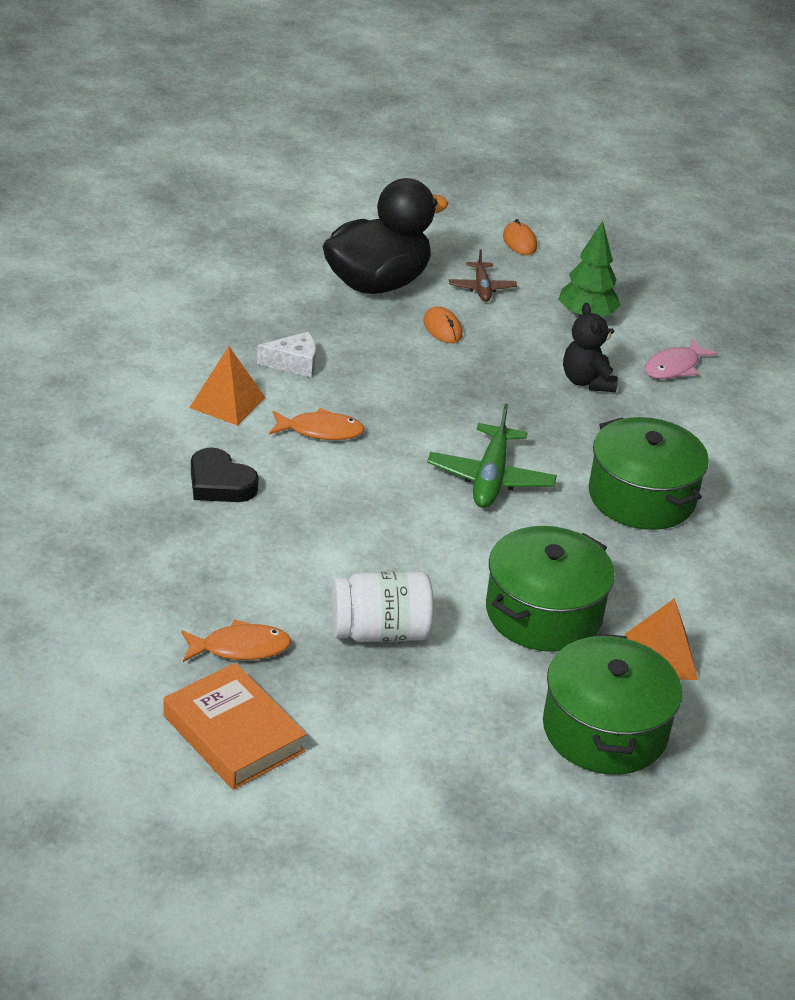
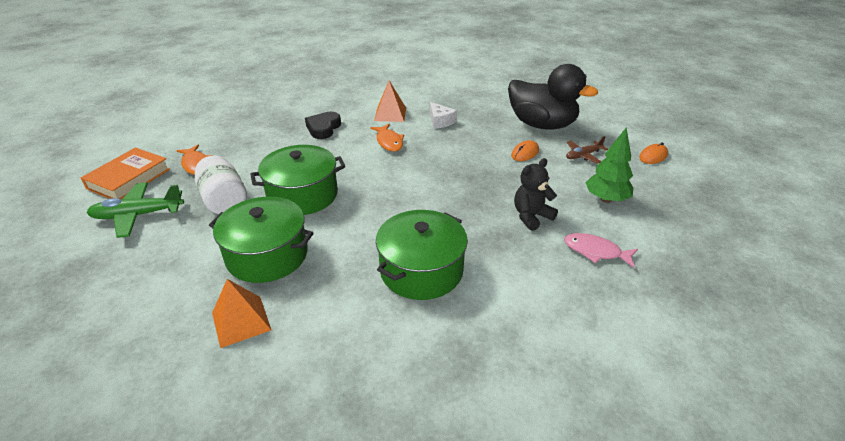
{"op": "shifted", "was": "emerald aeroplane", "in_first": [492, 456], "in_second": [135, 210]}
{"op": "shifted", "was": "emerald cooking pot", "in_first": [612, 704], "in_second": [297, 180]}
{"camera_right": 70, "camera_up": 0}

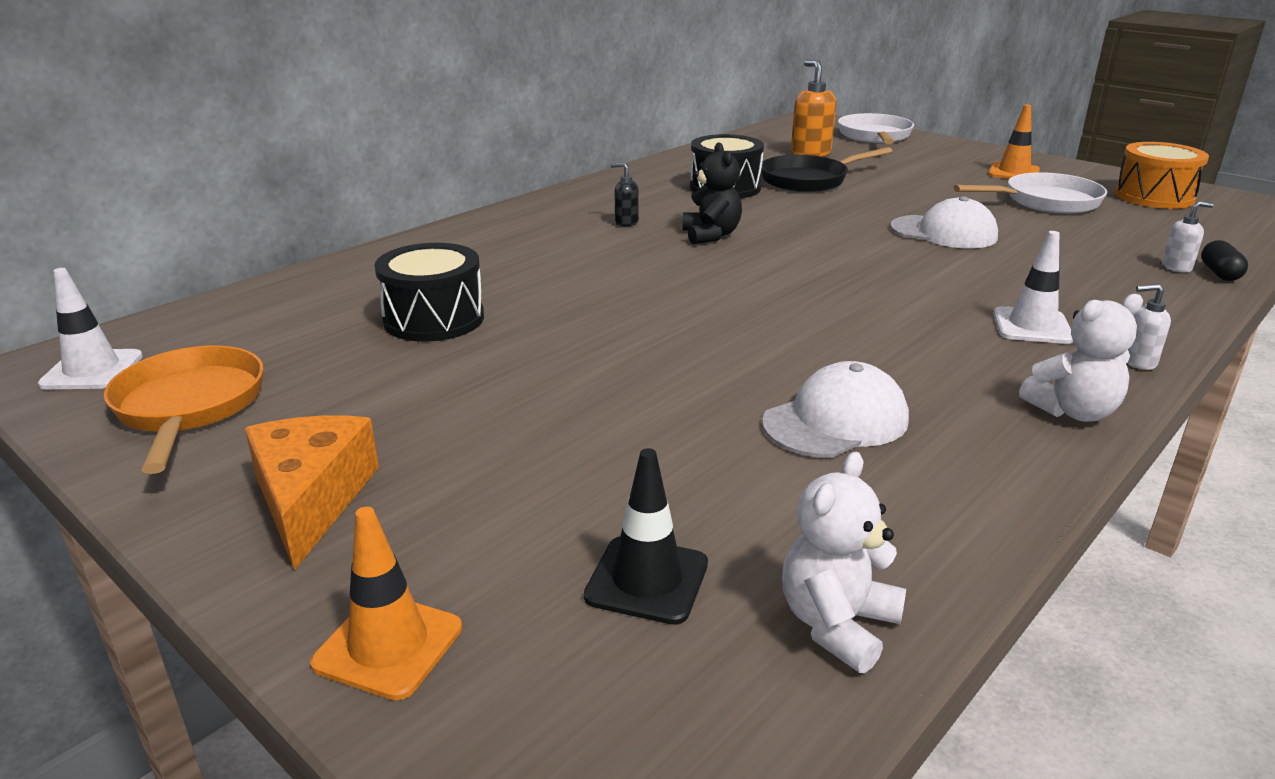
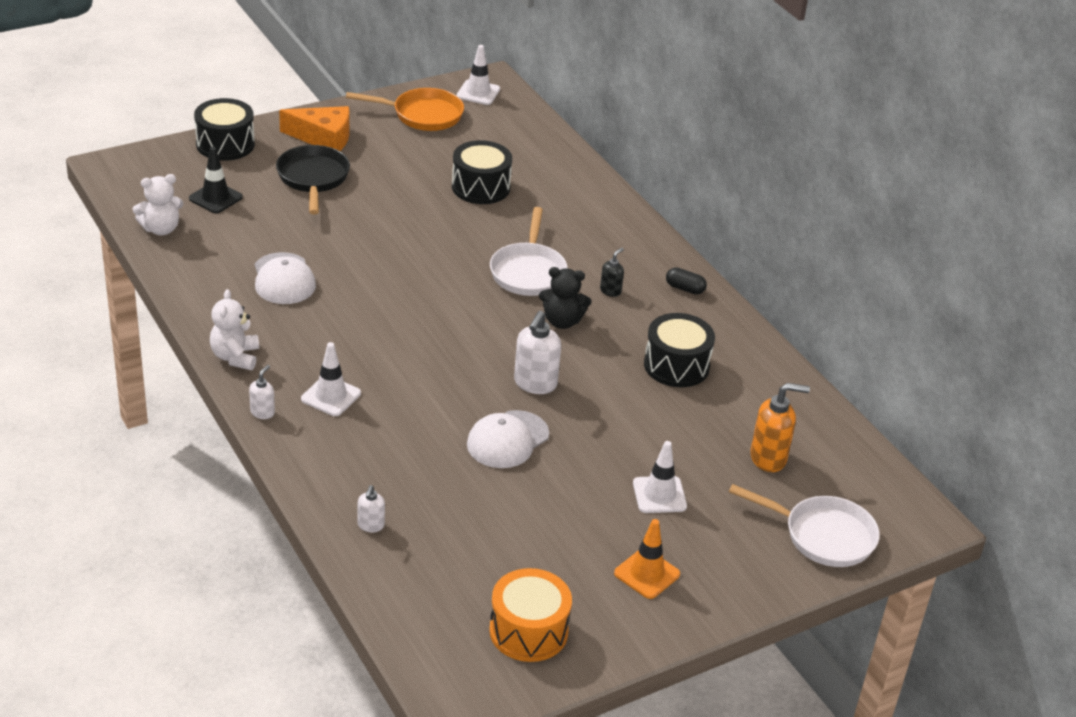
{"op": "shifted", "was": "black frying pan", "in_first": [827, 169], "in_second": [313, 179]}
{"op": "shifted", "was": "pure white frying pan", "in_first": [1030, 193], "in_second": [529, 251]}
{"op": "shifted", "was": "black pill", "in_first": [1224, 260], "in_second": [686, 281]}
{"op": "rotated", "was": "pure white stuffed bear", "in_first": [844, 562], "in_second": [158, 204], "clockwise": 105}
{"op": "swapped", "was": "bright orange traffic cone", "now": "black snare drum", "in_first": [386, 603], "in_second": [224, 129]}
{"op": "new", "now": "pure white soap dispenser", "in_second": [537, 352]}
{"op": "new", "now": "pure white traffic cone", "in_second": [660, 477]}
{"camera_right": 105, "camera_up": 10}

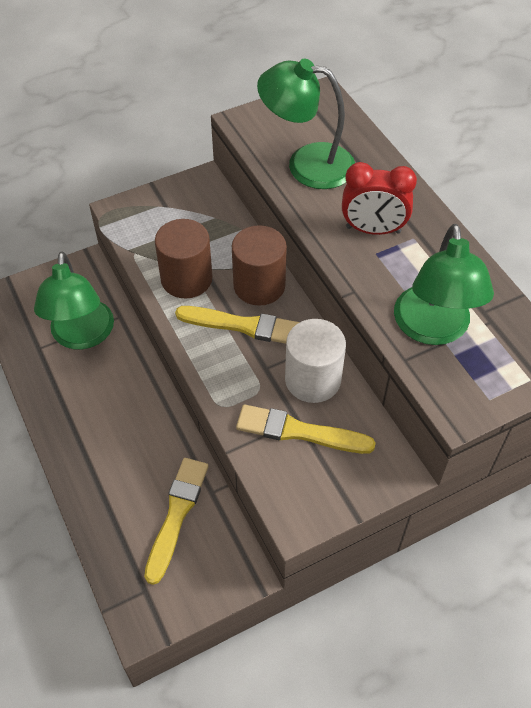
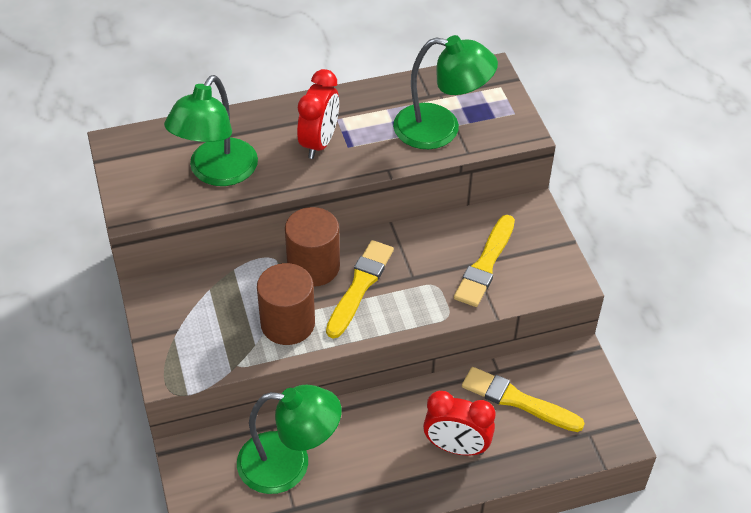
{"op": "gone", "was": "pure white cylinder", "in_first": [315, 361]}
{"op": "new", "now": "scarlet clock", "in_second": [459, 423]}
{"camera_right": -80, "camera_up": -5}

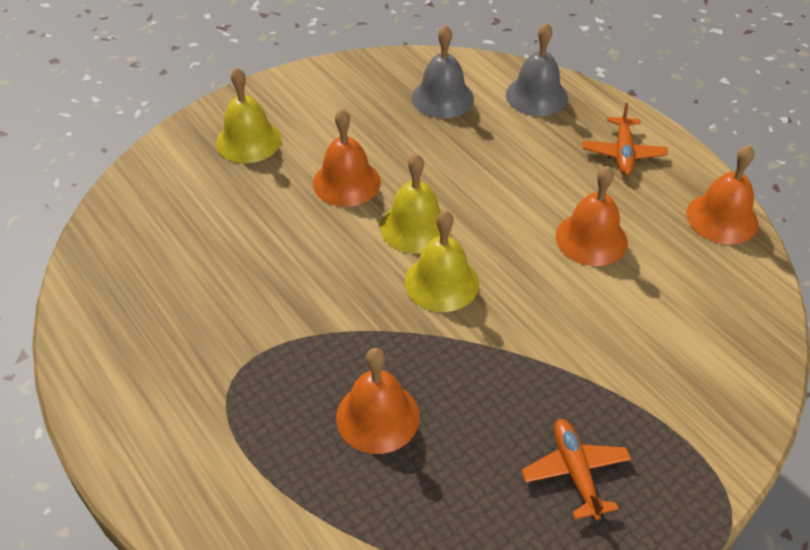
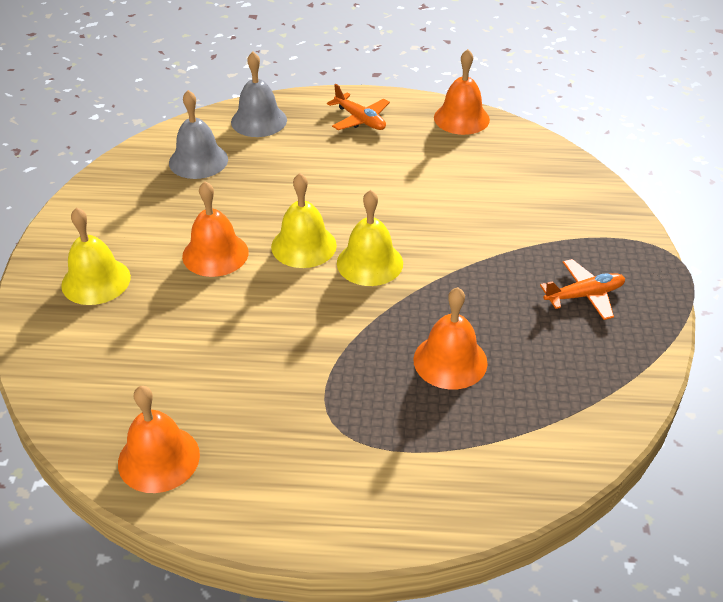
{"op": "shifted", "was": "bright orange school bell", "in_first": [591, 216], "in_second": [159, 439]}
{"op": "rotated", "was": "bright orange aeroplane", "in_first": [576, 469], "in_second": [582, 289], "clockwise": 135}
{"camera_right": -50, "camera_up": -5}

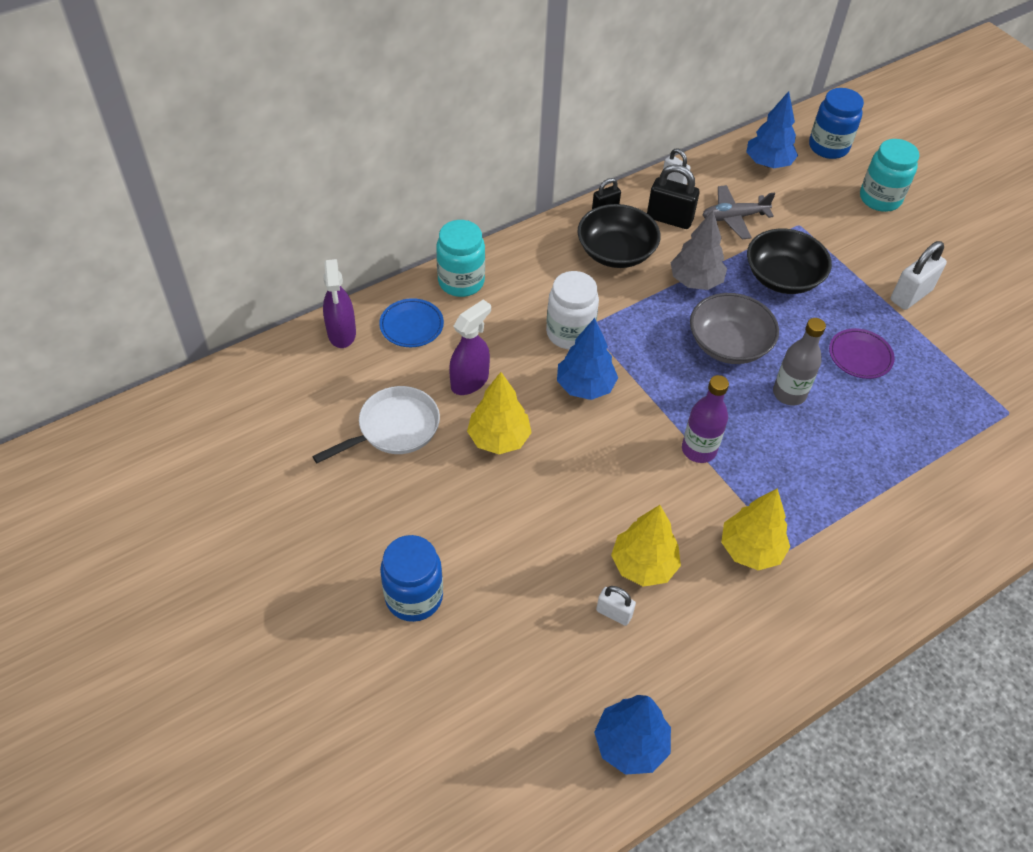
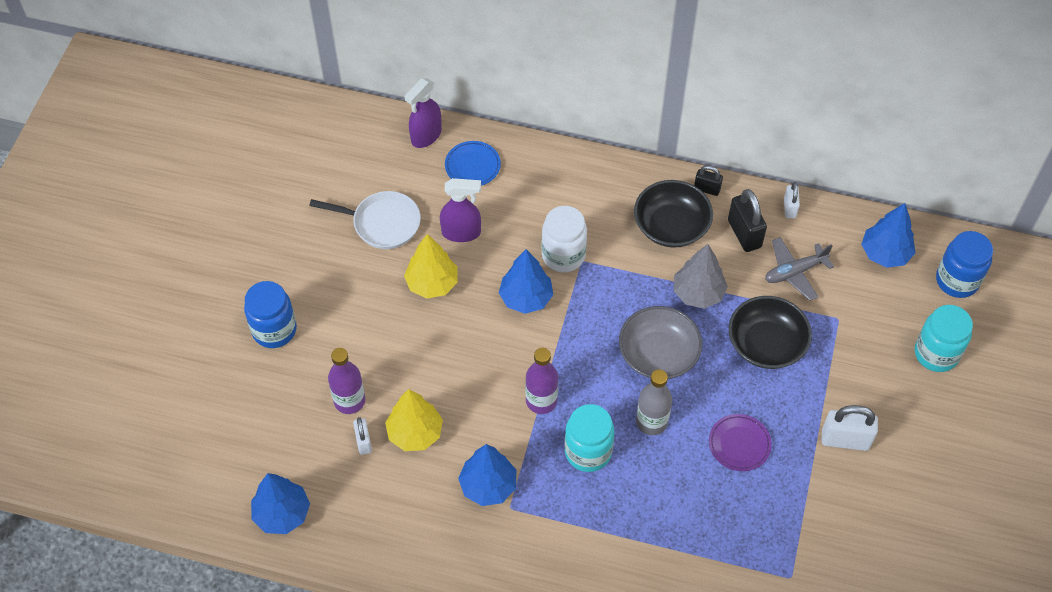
{"op": "rotated", "was": "ash-grey aeroplane", "in_first": [738, 212], "in_second": [799, 269], "clockwise": -60}
{"op": "shifted", "was": "aqua preserve jar", "in_first": [460, 258], "in_second": [590, 438]}
{"op": "repainted", "was": "bright yellow toy tree", "now": "cobalt toy tree", "in_first": [755, 529], "in_second": [487, 475]}
{"op": "new", "now": "royal purple flask", "in_second": [346, 381]}
{"camera_right": 50, "camera_up": 5}

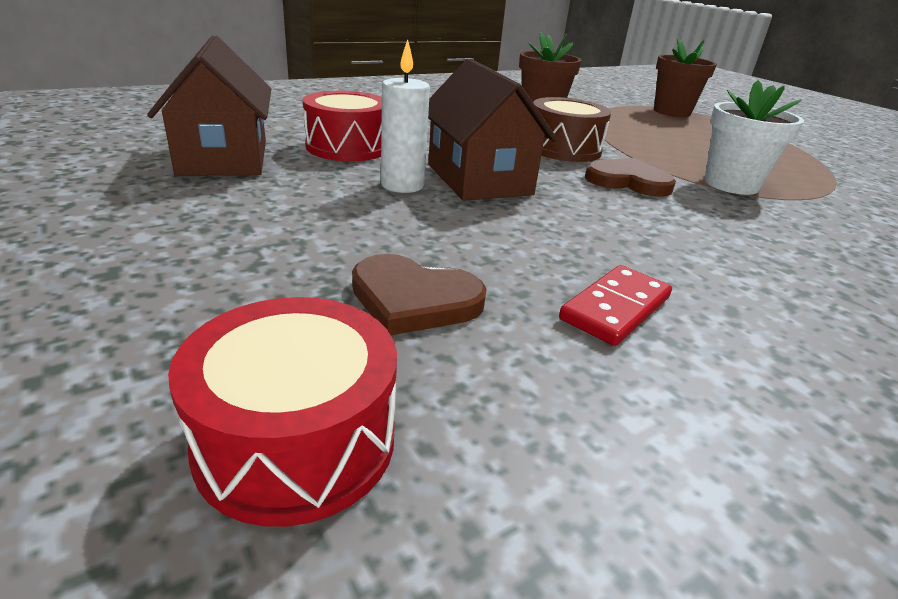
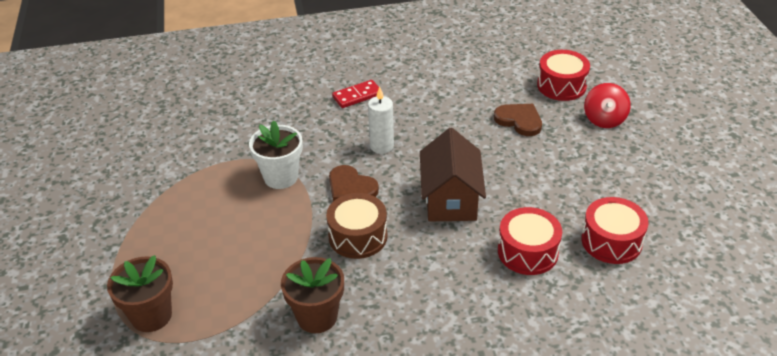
{"op": "swapped", "was": "dark brown house", "now": "scarlet snare drum", "in_first": [209, 106], "in_second": [615, 230]}
{"op": "shifted", "was": "pure white wax candle", "in_first": [405, 116], "in_second": [381, 120]}
{"op": "shifted", "was": "scarlet domino piece", "in_first": [615, 305], "in_second": [355, 94]}
{"op": "new", "now": "scarlet spinning top", "in_second": [607, 105]}
{"camera_right": -155, "camera_up": 10}

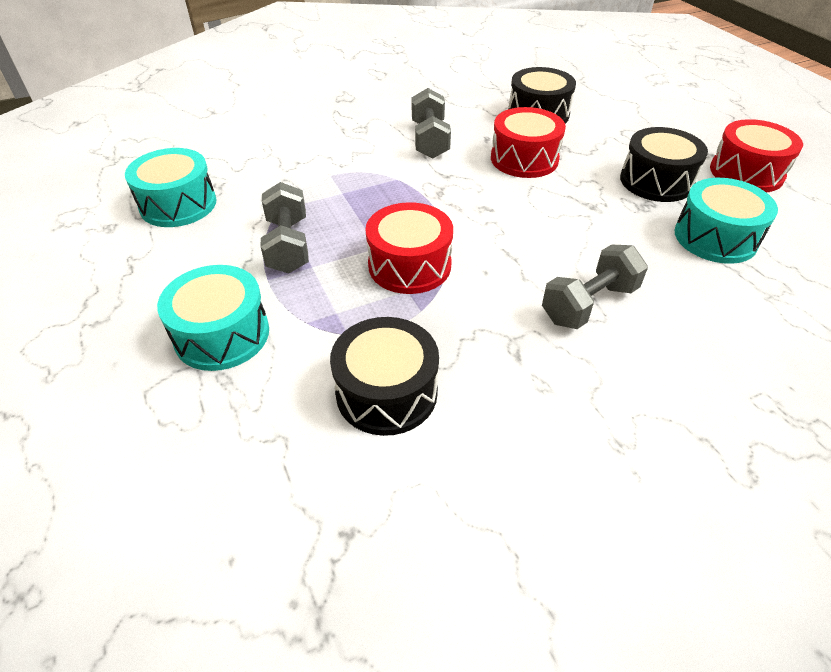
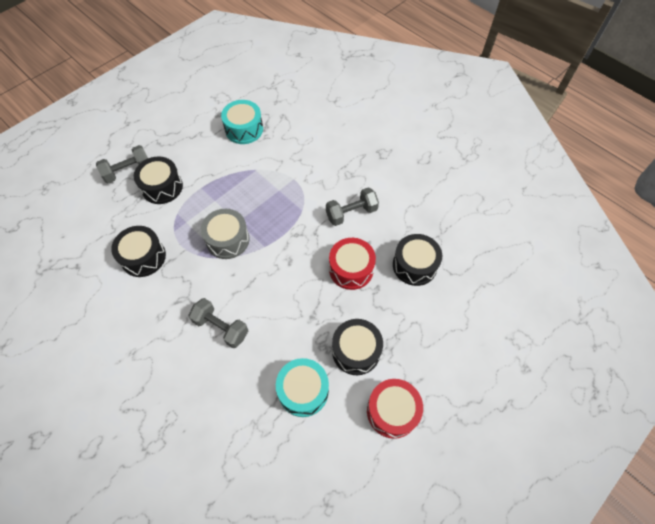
{"op": "shifted", "was": "ash-grey dumbbell", "in_first": [285, 228], "in_second": [122, 164]}
{"op": "repainted", "was": "scarlet snare drum", "now": "ash-grey snare drum", "in_first": [409, 248], "in_second": [225, 234]}
{"op": "repainted", "was": "aqua snare drum", "now": "black snare drum", "in_first": [213, 318], "in_second": [158, 180]}
{"camera_right": 70, "camera_up": 15}

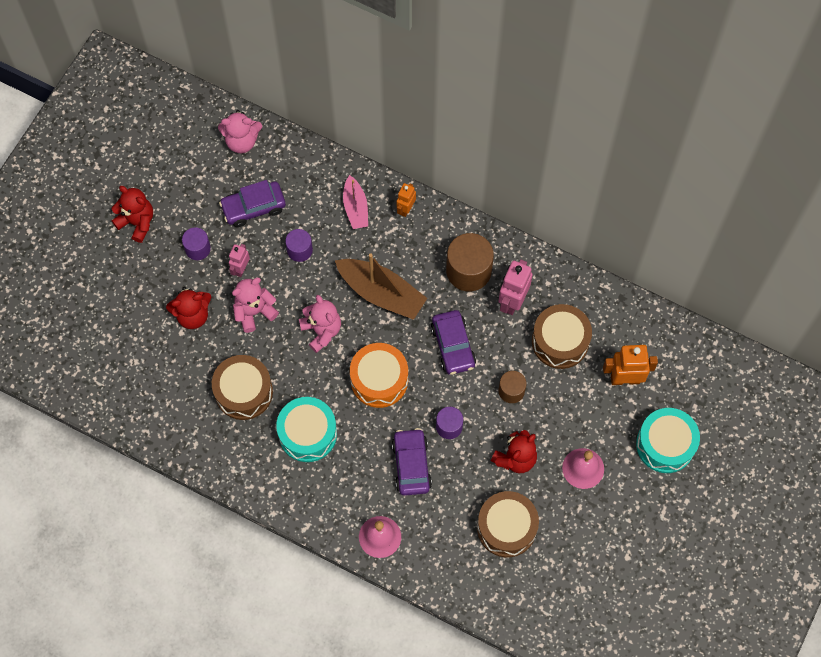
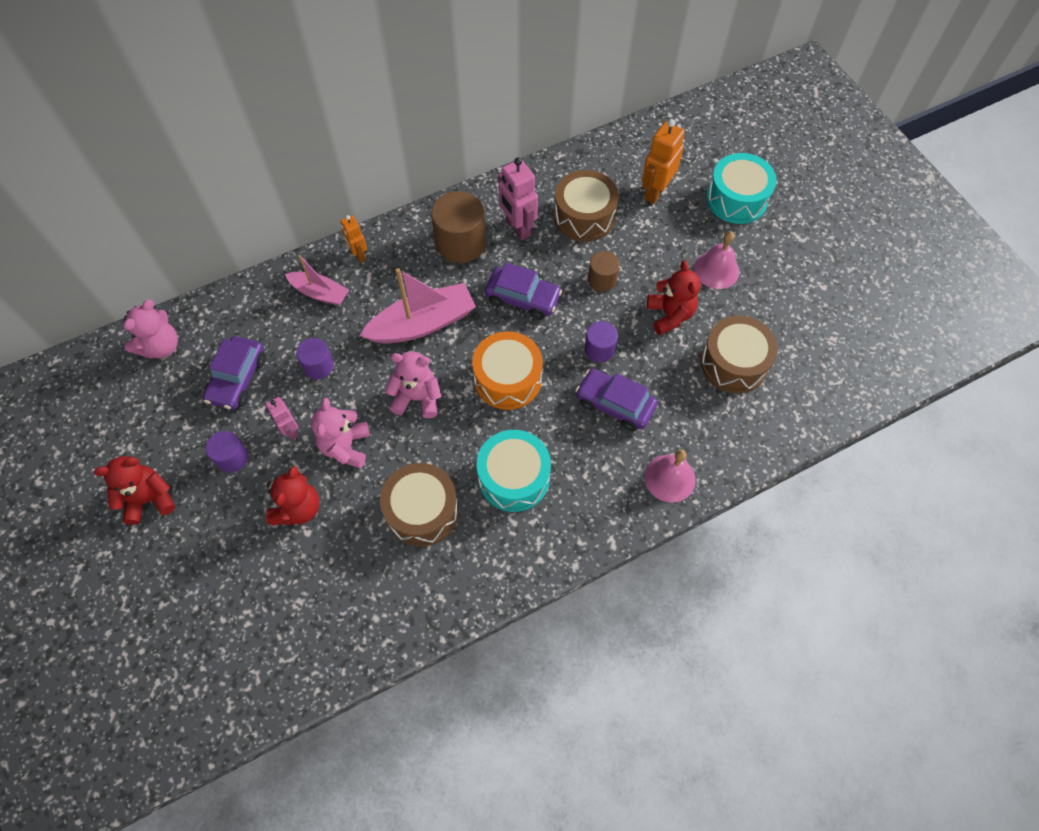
{"op": "repainted", "was": "dark brown boat", "now": "rose-pink boat", "in_first": [381, 287], "in_second": [417, 306]}
{"camera_right": -55, "camera_up": -5}

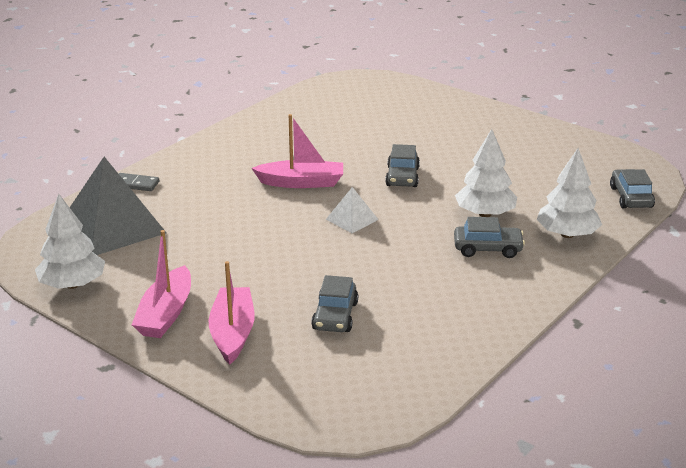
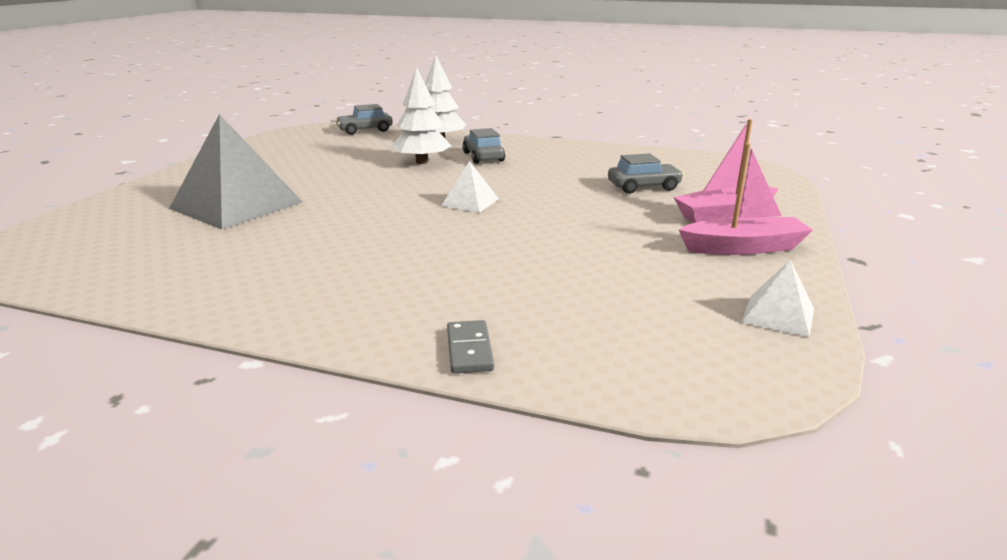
{"op": "gone", "was": "rose-pink boat", "in_first": [297, 151]}
{"op": "gone", "was": "ash-grey automobile", "in_first": [402, 165]}
{"op": "shifted", "was": "ash-grey pyramid", "in_first": [118, 206], "in_second": [235, 171]}
{"op": "swapped", "was": "pure white toy tree", "now": "pure white pyramid", "in_first": [70, 241], "in_second": [777, 298]}
{"camera_right": -110, "camera_up": -5}

